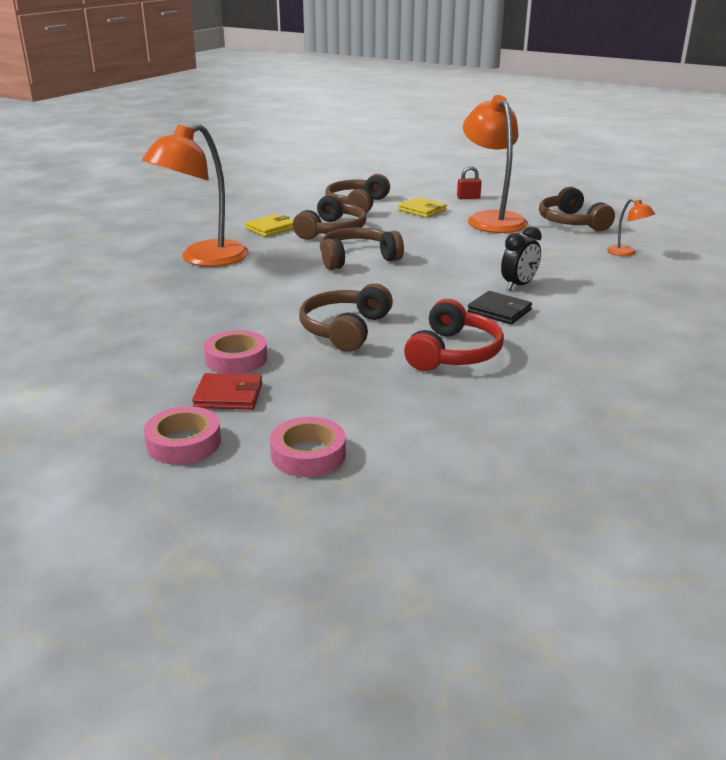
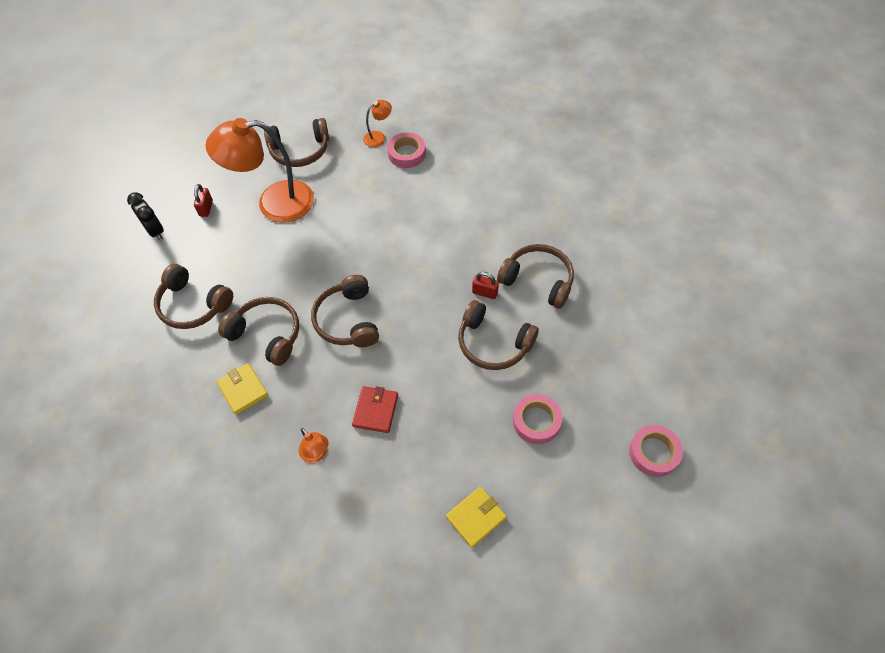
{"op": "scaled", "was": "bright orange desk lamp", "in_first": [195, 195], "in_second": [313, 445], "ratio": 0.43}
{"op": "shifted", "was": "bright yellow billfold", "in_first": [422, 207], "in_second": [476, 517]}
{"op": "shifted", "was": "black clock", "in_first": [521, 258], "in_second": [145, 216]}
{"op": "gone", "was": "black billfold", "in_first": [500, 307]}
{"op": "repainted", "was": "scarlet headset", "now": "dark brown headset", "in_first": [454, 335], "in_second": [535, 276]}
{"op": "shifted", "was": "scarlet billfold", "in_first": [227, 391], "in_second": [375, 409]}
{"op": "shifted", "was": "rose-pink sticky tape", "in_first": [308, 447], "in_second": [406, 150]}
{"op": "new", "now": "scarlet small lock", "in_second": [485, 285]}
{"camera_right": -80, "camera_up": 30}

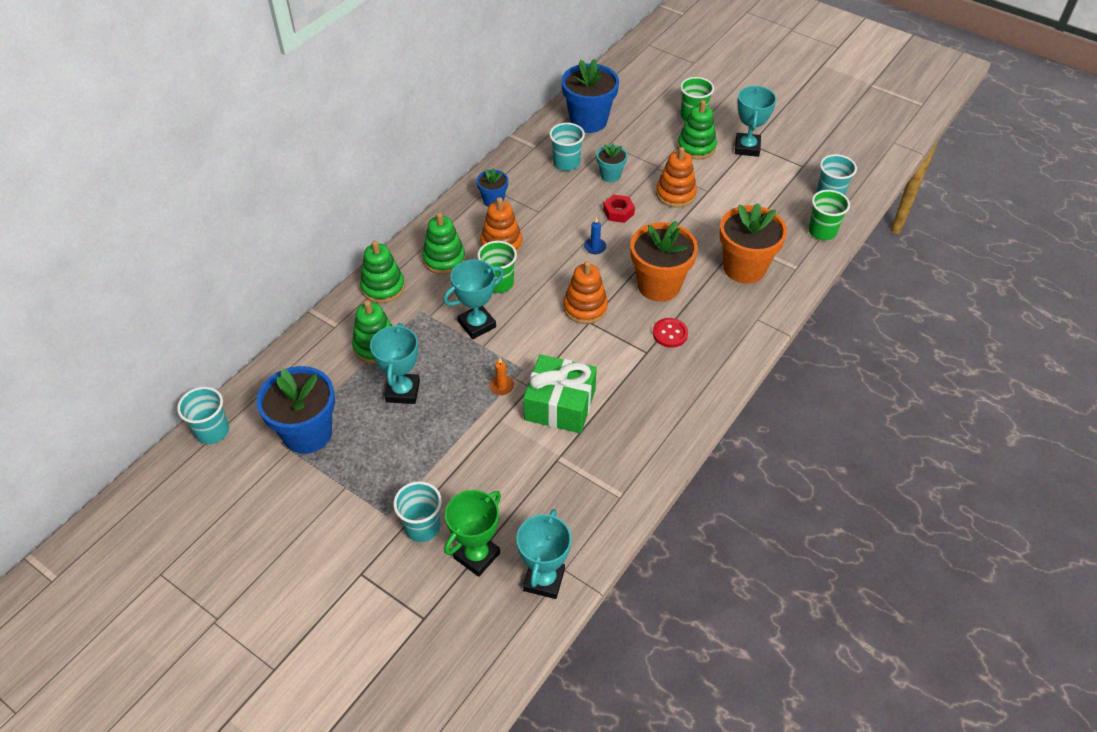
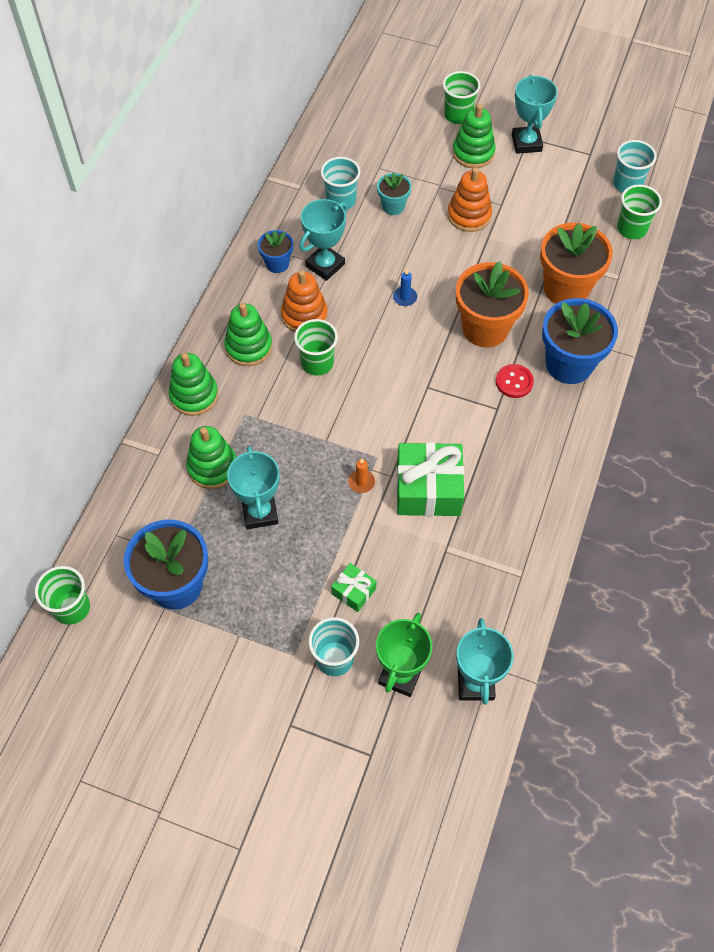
{"op": "shifted", "was": "cobalt flower pot", "in_first": [590, 96], "in_second": [580, 341]}
{"op": "gone", "was": "scarlet hexagon nut", "in_first": [619, 209]}
{"op": "shifted", "was": "aqua award cup", "in_first": [473, 299], "in_second": [323, 240]}
{"op": "gone", "was": "bright orange stacking rings", "in_first": [585, 292]}
{"op": "repainted", "was": "aqua tumbler", "now": "emerald tumbler", "in_first": [203, 415], "in_second": [62, 595]}
{"op": "new", "now": "emerald present", "in_second": [353, 587]}
{"camera_right": -15, "camera_up": 10}

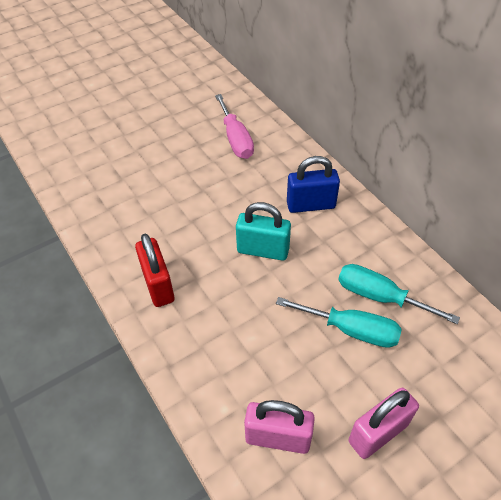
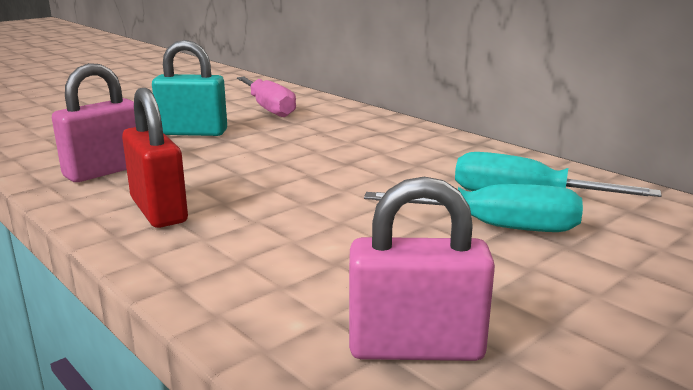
{"op": "gone", "was": "cobalt small lock", "in_first": [313, 184]}
{"op": "shifted", "was": "aqua small lock", "in_first": [263, 231], "in_second": [189, 88]}
{"op": "shifted", "was": "rose-pink small lock", "in_first": [384, 423], "in_second": [94, 122]}
{"camera_right": -10, "camera_up": -30}

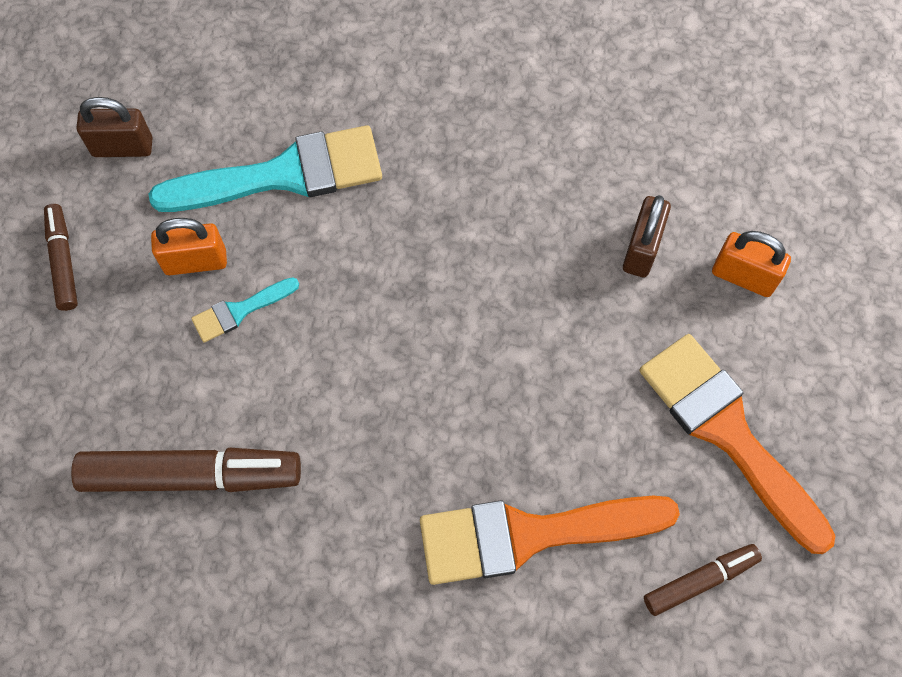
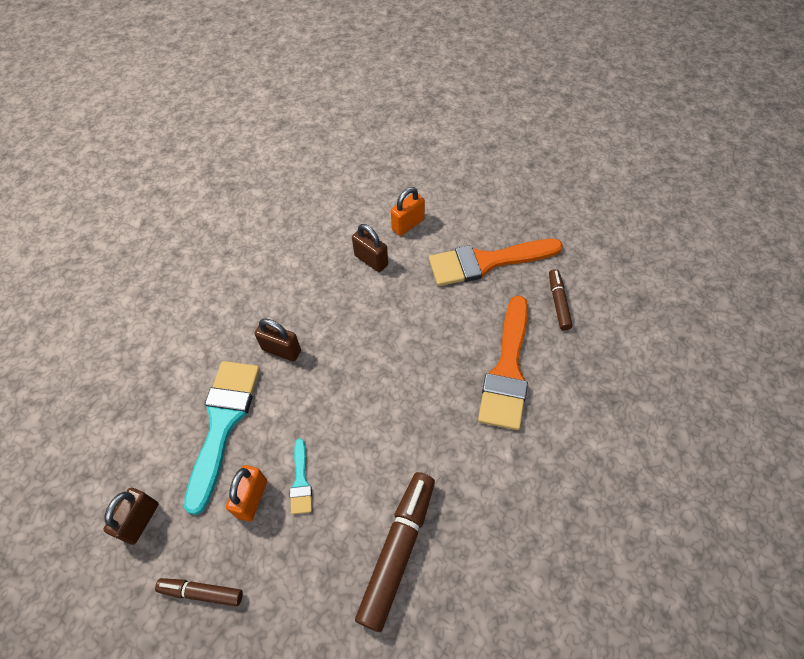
{"op": "new", "now": "dark brown small lock", "in_second": [277, 340]}
{"camera_right": -65, "camera_up": -10}

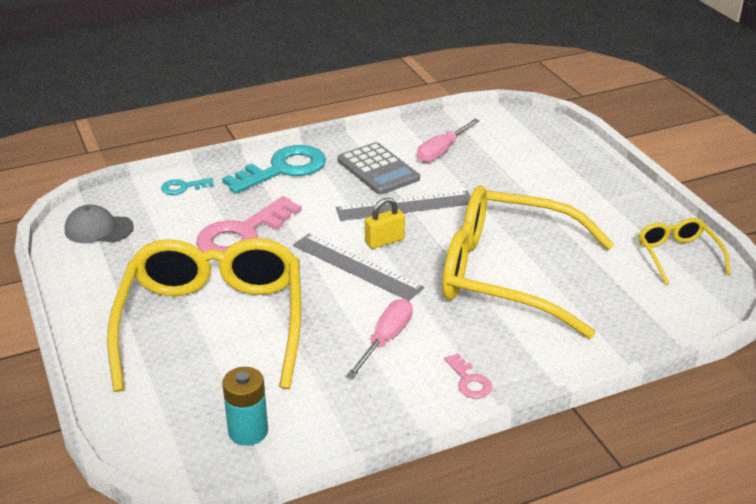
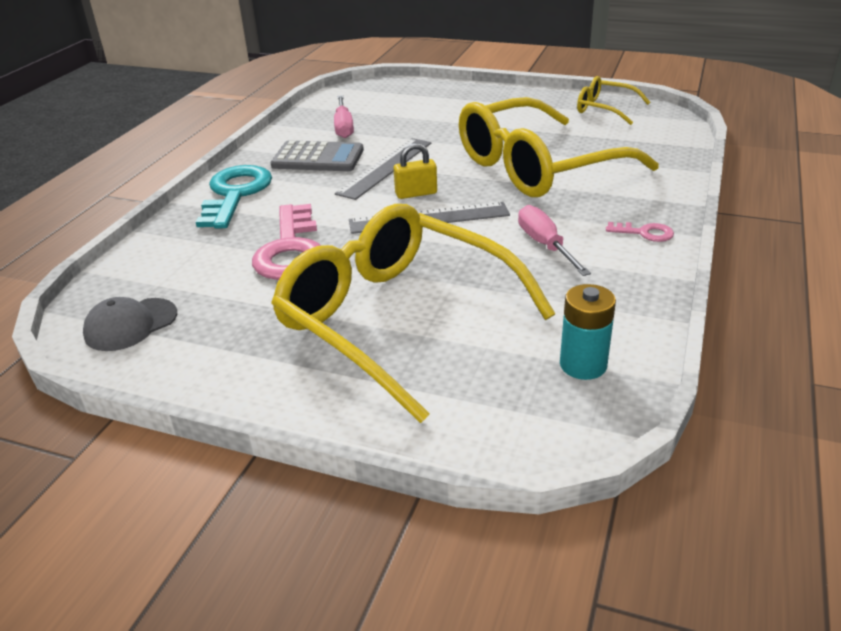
{"op": "gone", "was": "aqua latchkey", "in_first": [187, 186]}
{"op": "rotated", "was": "bright yellow small lock", "in_first": [385, 223], "in_second": [415, 171], "clockwise": 60}
{"camera_right": -45, "camera_up": 0}

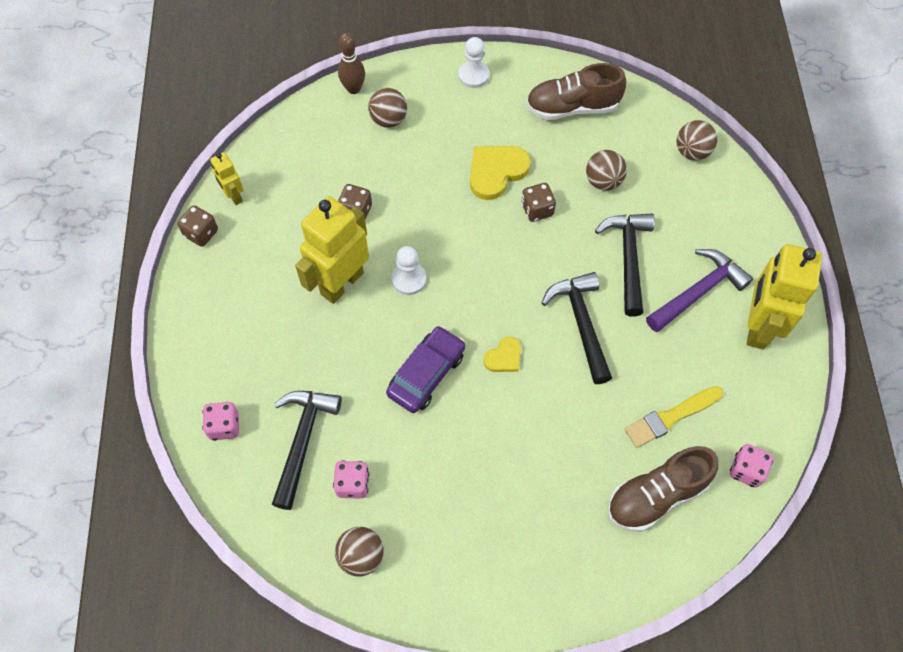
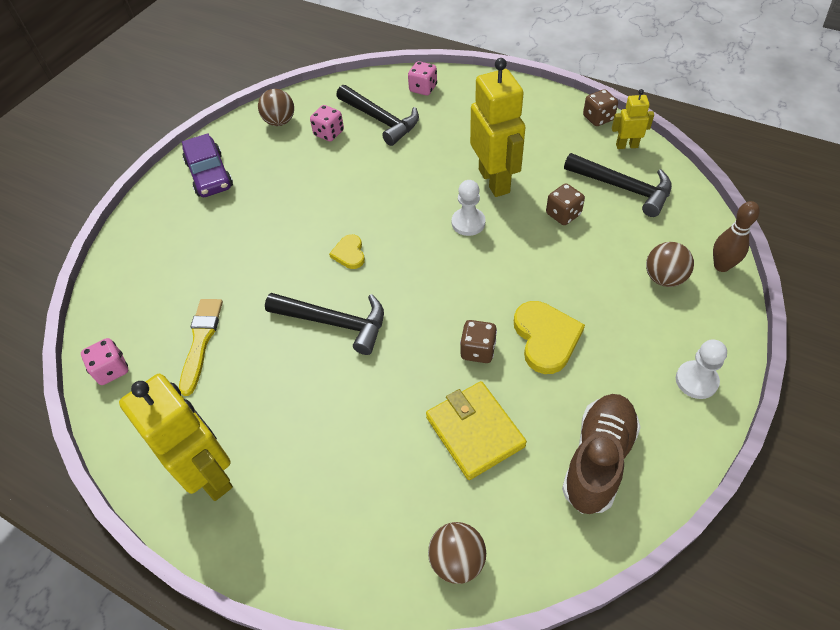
{"op": "swapped", "was": "dark brown ball", "now": "bright yellow billfold", "in_first": [606, 170], "in_second": [476, 430]}
{"op": "shifted", "was": "black carpenter's hammer", "in_first": [625, 265], "in_second": [618, 185]}
{"op": "gone", "was": "royal purple carpenter's hammer", "in_first": [699, 290]}
{"op": "shifted", "was": "royal purple automobile", "in_first": [425, 369], "in_second": [207, 165]}
{"op": "gone", "was": "dark brown shoe", "in_first": [663, 489]}
{"camera_right": 125, "camera_up": -10}

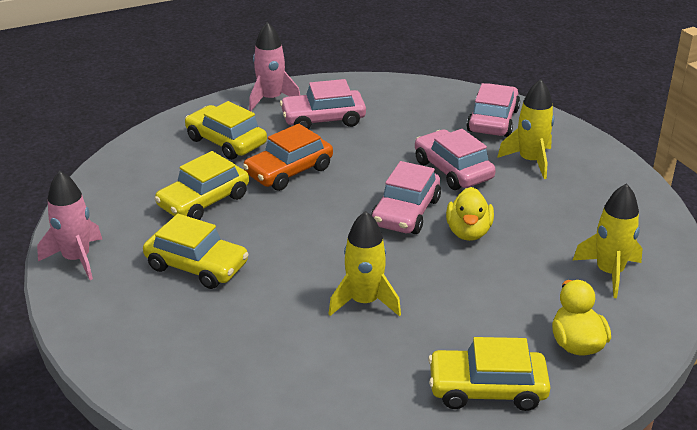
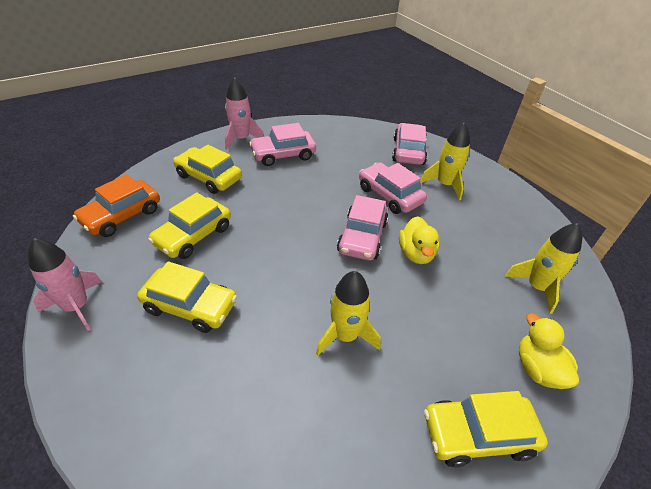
{"op": "shifted", "was": "bright orange automobile", "in_first": [288, 157], "in_second": [116, 205]}
{"camera_right": -10, "camera_up": 10}

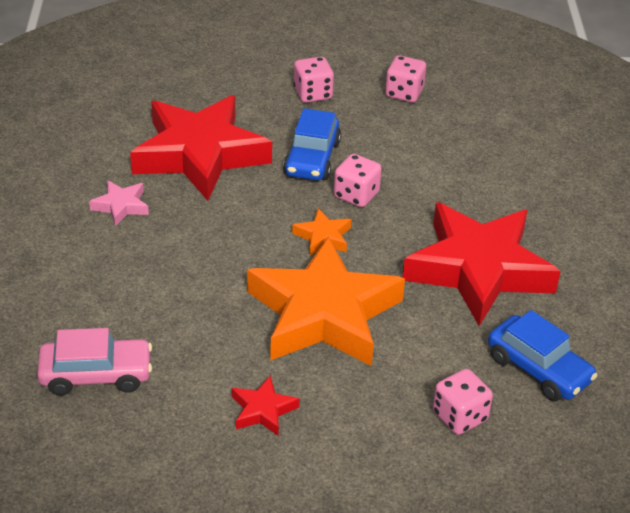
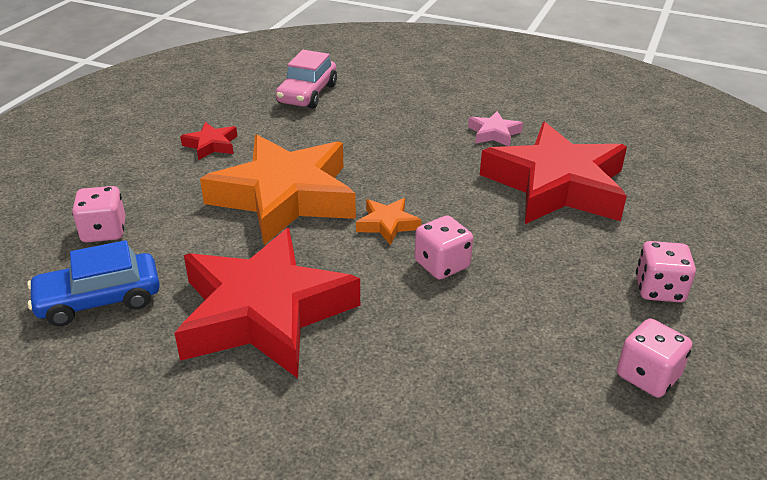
{"op": "gone", "was": "cobalt automobile", "in_first": [312, 144]}
{"camera_right": 115, "camera_up": -5}

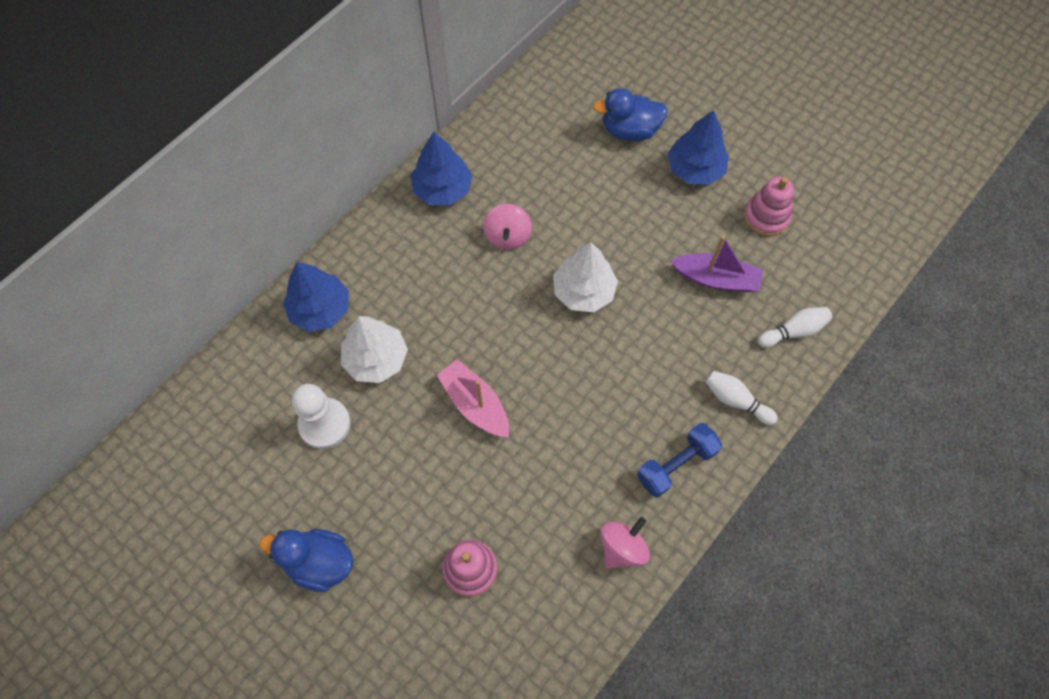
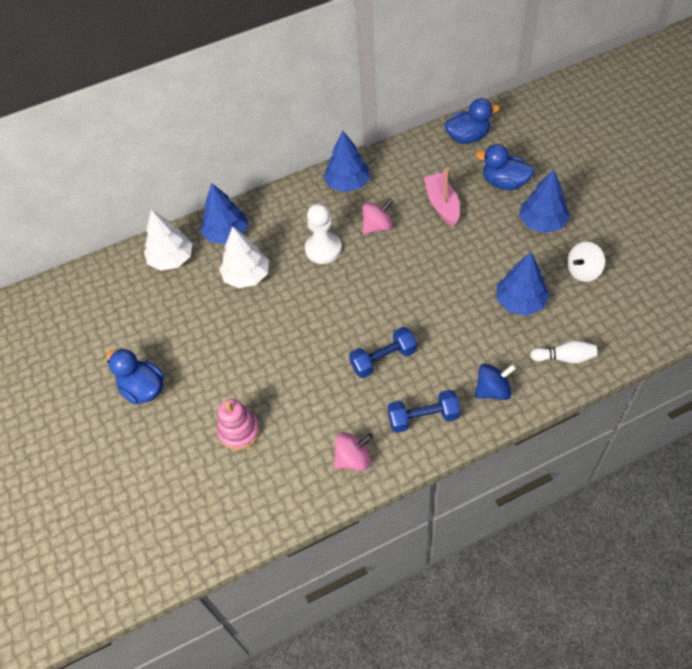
{"op": "swapped", "was": "rose-pink stacking rings", "now": "pure white spinning top", "in_first": [769, 206], "in_second": [586, 262]}
{"op": "rotated", "was": "rose-pink spinning top", "in_first": [507, 227], "in_second": [378, 216], "clockwise": -150}
{"op": "swapped", "was": "royal purple boat", "now": "cobalt toy tree", "in_first": [717, 264], "in_second": [523, 284]}
{"op": "shifted", "was": "pure white toy tree", "in_first": [585, 277], "in_second": [168, 240]}
{"op": "shifted", "was": "rose-pink boat", "in_first": [473, 398], "in_second": [442, 196]}
{"op": "swapped", "was": "pure white tenpin", "now": "cobalt spinning top", "in_first": [741, 398], "in_second": [495, 382]}
{"op": "shifted", "was": "pure white chess pawn", "in_first": [321, 416], "in_second": [323, 234]}
{"op": "new", "now": "cobalt toy duck", "in_second": [472, 121]}
{"op": "new", "now": "cobalt dumbbell", "in_second": [383, 352]}
{"camera_right": 30, "camera_up": -10}

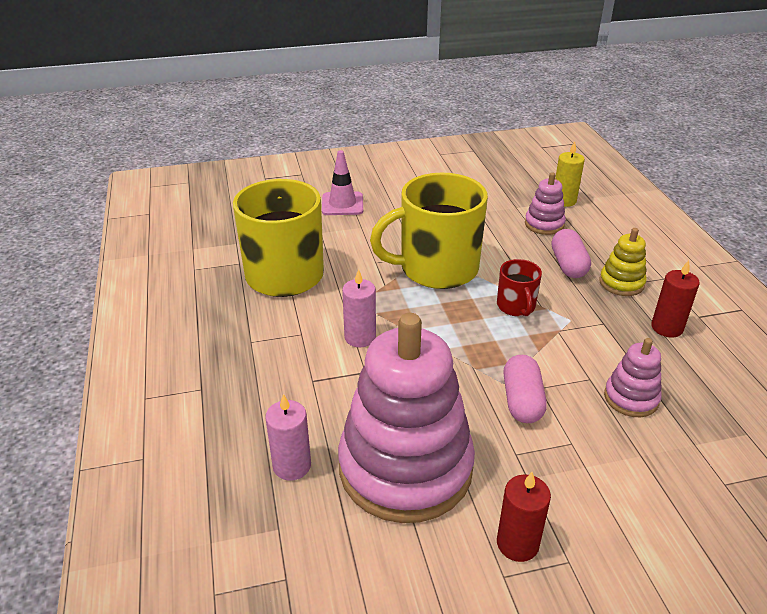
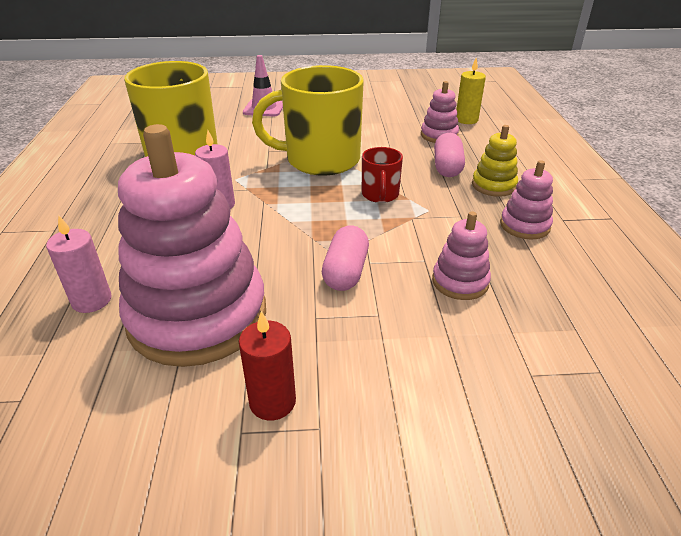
{"op": "swapped", "was": "scarlet wax candle", "now": "rose-pink stacking rings", "in_first": [675, 298], "in_second": [526, 200]}
{"camera_right": 10, "camera_up": 0}

